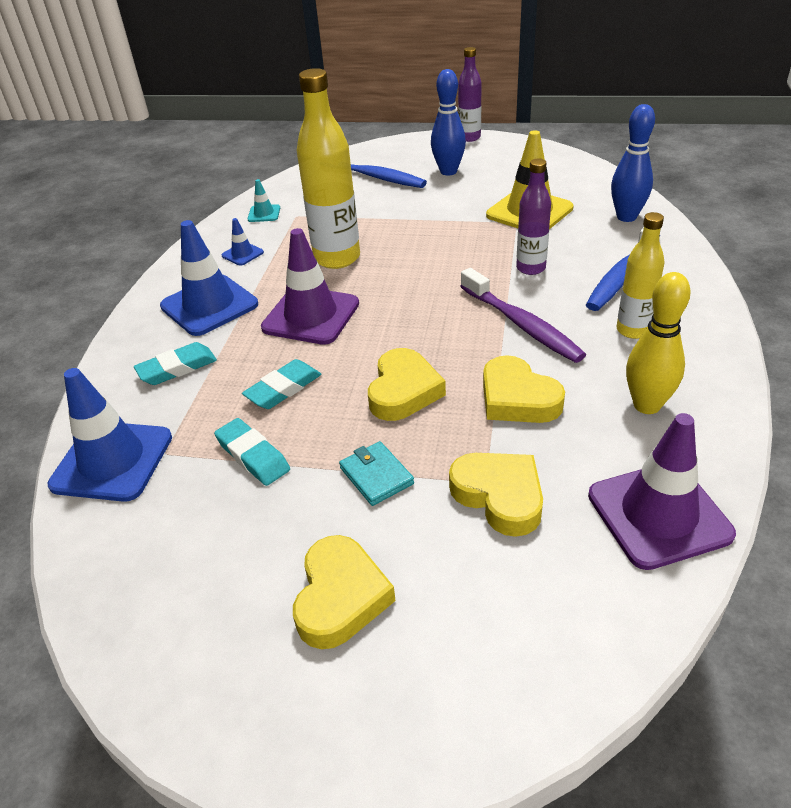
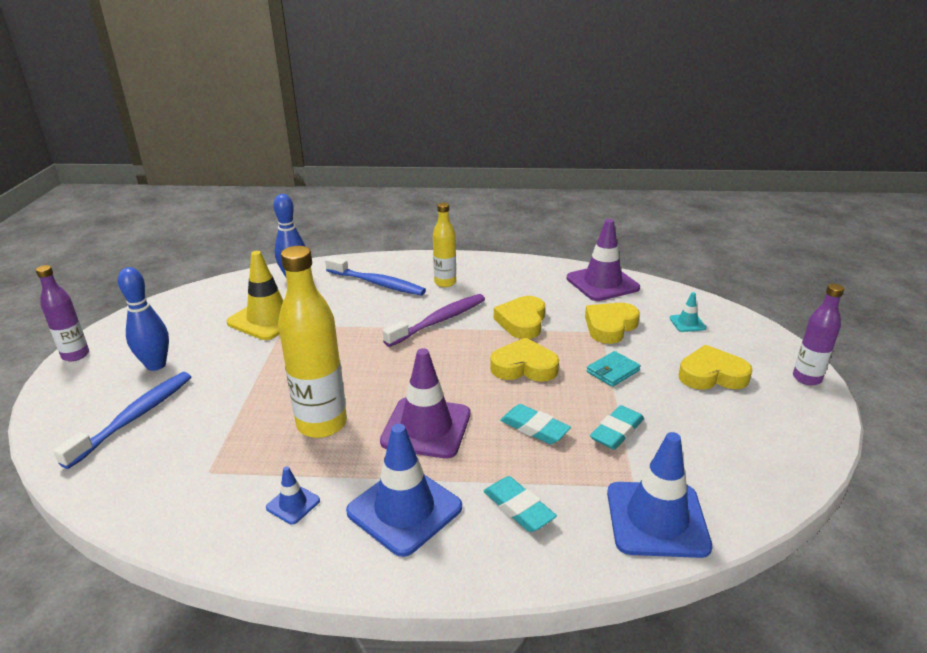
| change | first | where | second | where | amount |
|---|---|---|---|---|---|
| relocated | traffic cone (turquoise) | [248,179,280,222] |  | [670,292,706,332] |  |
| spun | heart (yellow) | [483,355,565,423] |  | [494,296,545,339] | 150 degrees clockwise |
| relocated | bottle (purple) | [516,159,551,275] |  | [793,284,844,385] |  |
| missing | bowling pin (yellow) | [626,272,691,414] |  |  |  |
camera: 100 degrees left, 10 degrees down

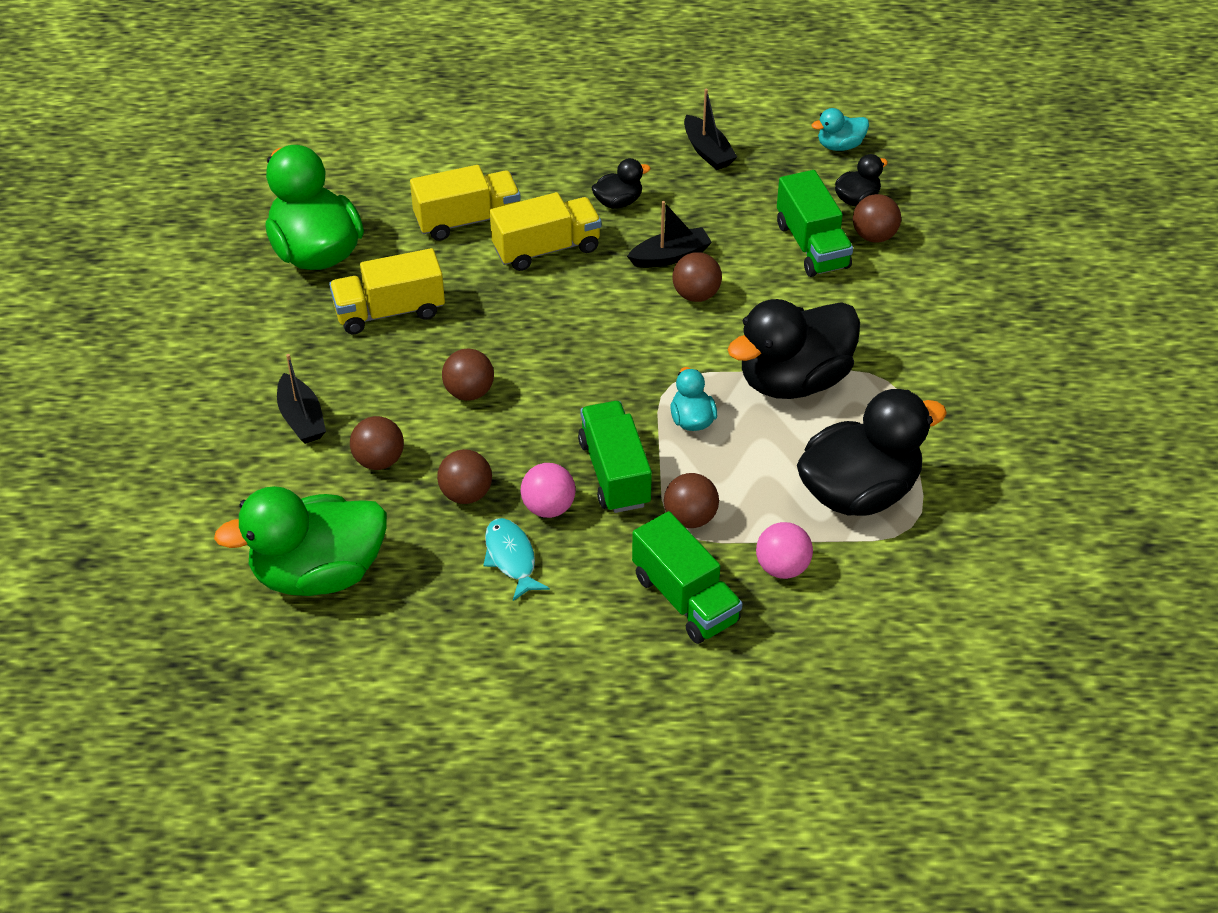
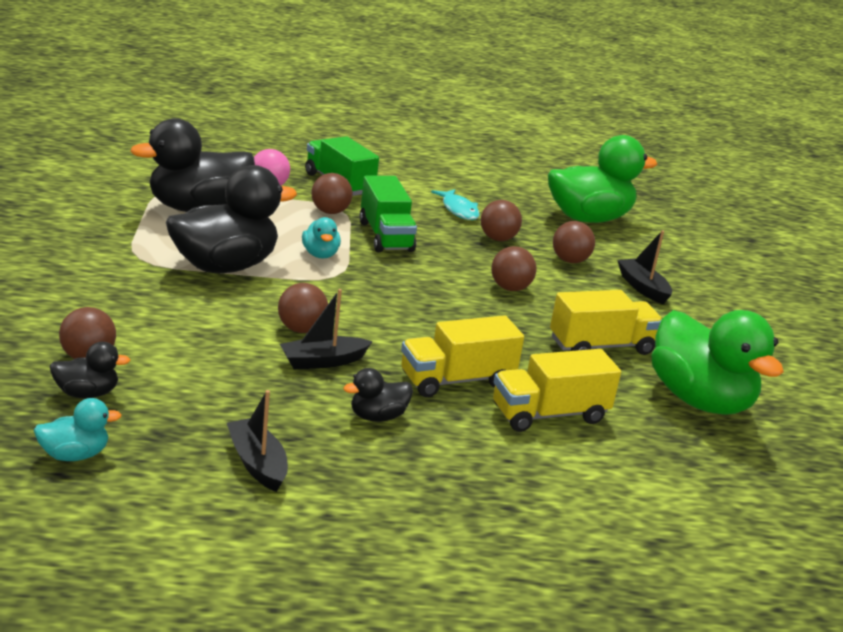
| change | first | where | second | where | amount |
|---|---|---|---|---|---|
| missing | ball (pink) | [521,463,576,518] |  |  |  |
| missing | truck (green) | [777,170,853,277] |  |  |  |
| spun | duck (black) | [835,154,888,206] |  | [50,342,130,398] | 150 degrees counterclockwise |
camera: 175 degrees right, 20 degrees down

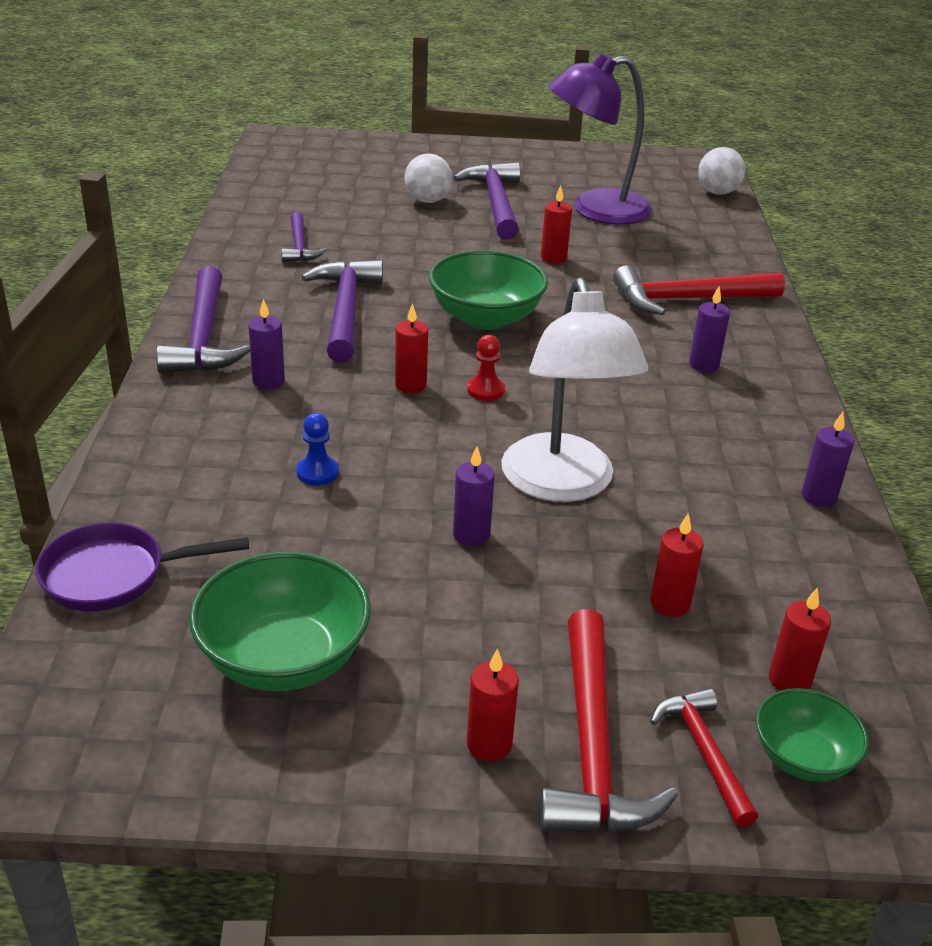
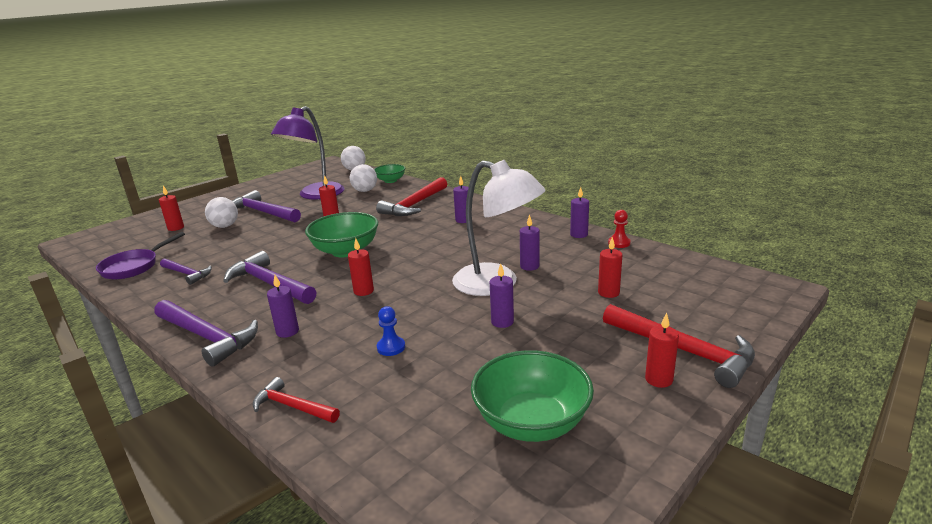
| change | first | where | second | where | amount |
|---|---|---|---|---|---|
| relocated | pan (purple) | [35,522,249,611] |  | [96,232,185,279] |  |
| relocated | pawn (red) | [467,335,505,401] |  | [608,210,631,248] |  |
| relocated | hammer (red) | [650,688,758,827] |  | [253,377,340,423] |  |
| relocated | bowl (green) | [756,688,869,782] |  | [374,164,405,183] |  |
| relocated | candle (red) | [769,588,831,691] |  | [159,185,184,231] |  |
| appeared |  |  | ball (white) | [350,164,377,192] |  |
| appeared |  |  | candle (purple) | [520,214,540,271] |  |
camera: 45 degrees left, 10 degrees down

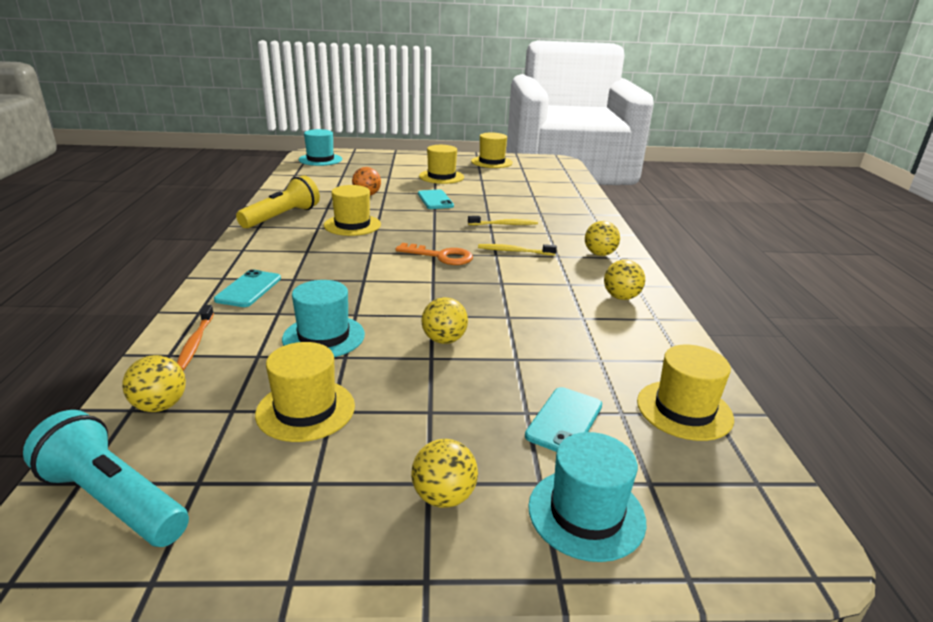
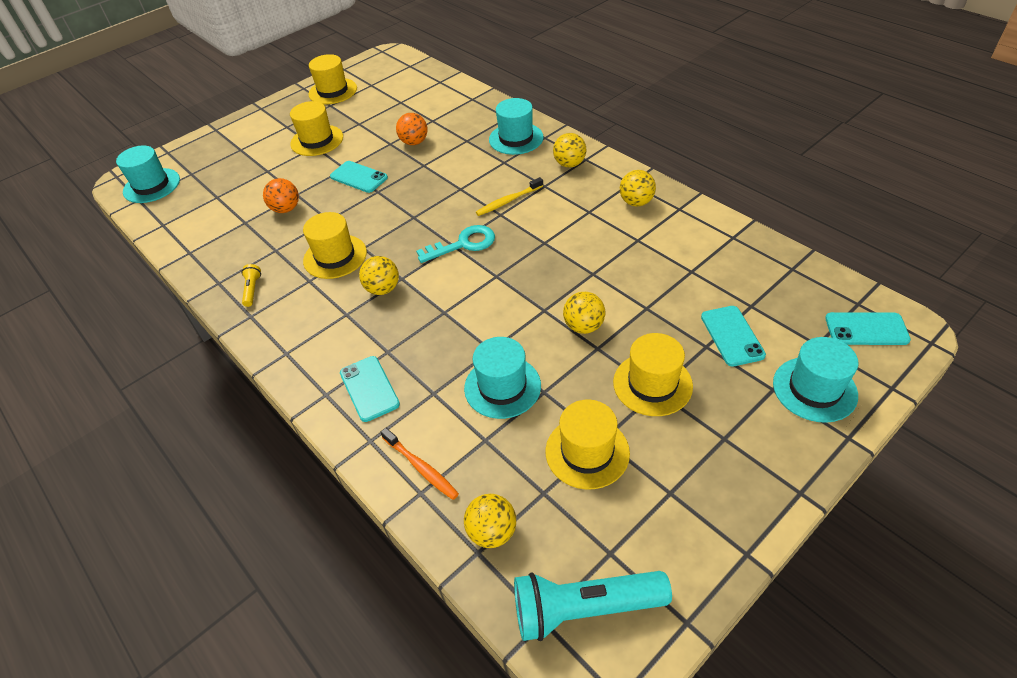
| change | first | where | second | where | amount |
|---|---|---|---|---|---|
| size | flashlight (yellow) | [236,175,320,229] |  | [242,264,261,307] | x0.44 |
| colour | key (orange) | [395,243,473,265] | key (turquoise) | [416,225,495,263] |  |
| relocated | ball (yellow) | [411,439,478,508] |  | [359,256,399,295] |  |
| missing | toothbrush (yellow) | [468,216,538,225] |  |  |  |
| relocated | hat (yellow) | [637,344,734,441] |  | [613,333,693,416] |  |
| appeared |  |  | ball (orange) | [396,113,428,145] |  |
| appeared |  |  | hat (turquoise) | [489,98,544,155] |  |
| appeared |  |  | phone (turquoise) | [825,312,911,345] |  |
camera: 35 degrees left, 20 degrees up

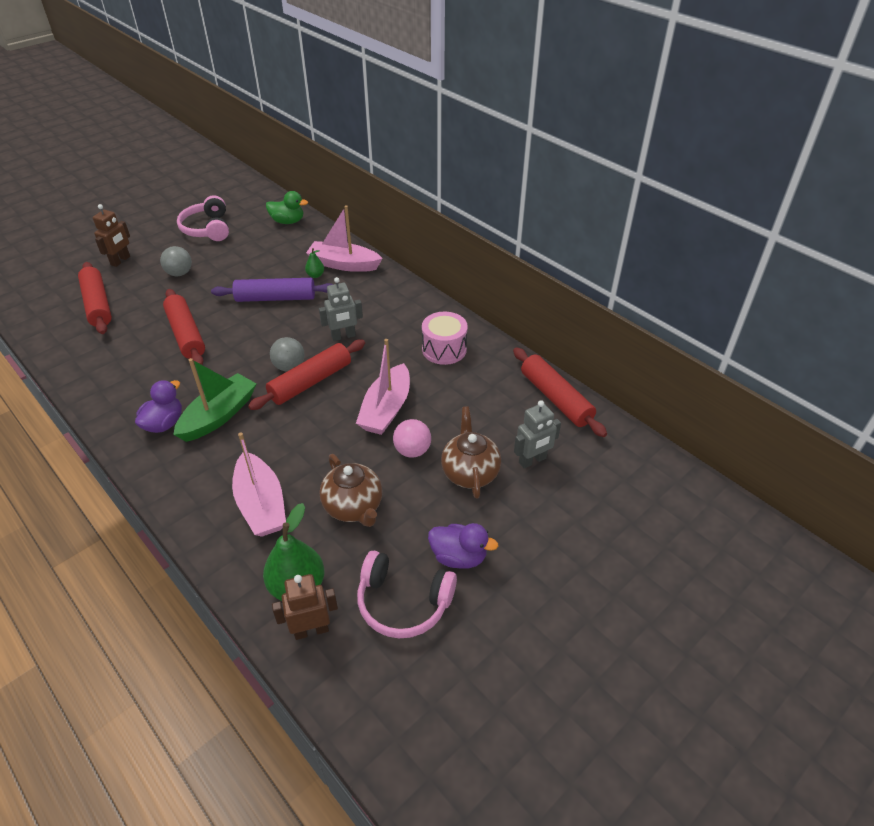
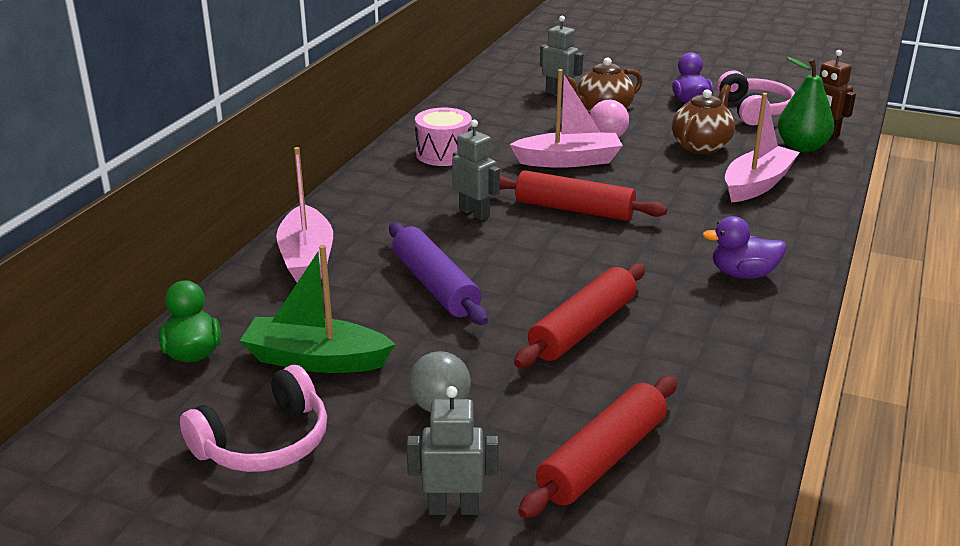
| change | first | where | second | where | amount |
|---|---|---|---|---|---|
| colour | robot (brown) | [93,204,130,267] | robot (grey) | [406,386,499,515] |  |
| relocated | boat (green) | [173,358,256,442] |  | [240,245,396,373] |  |
| missing | ball (grey) | [270,337,305,371] |  |  |  |
| missing | pear (green) | [305,248,324,278] |  |  |  |
| missing | rolling pin (red) | [513,347,607,437] |  |  |  |
camera: 115 degrees left, 15 degrees down

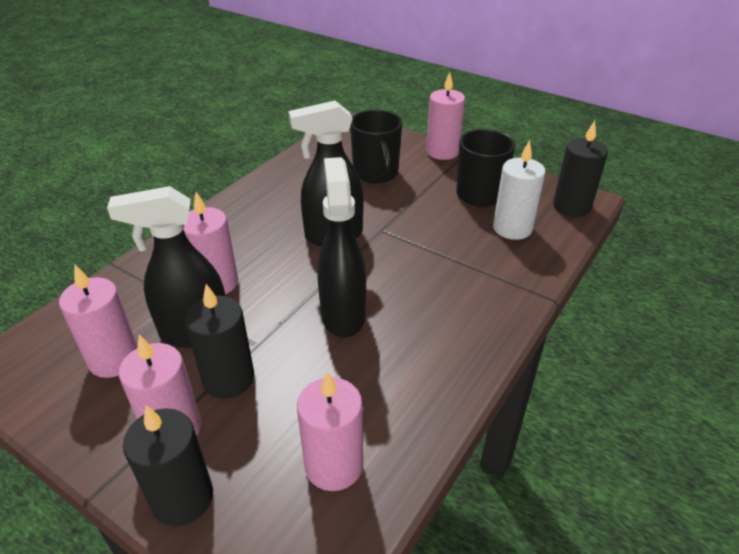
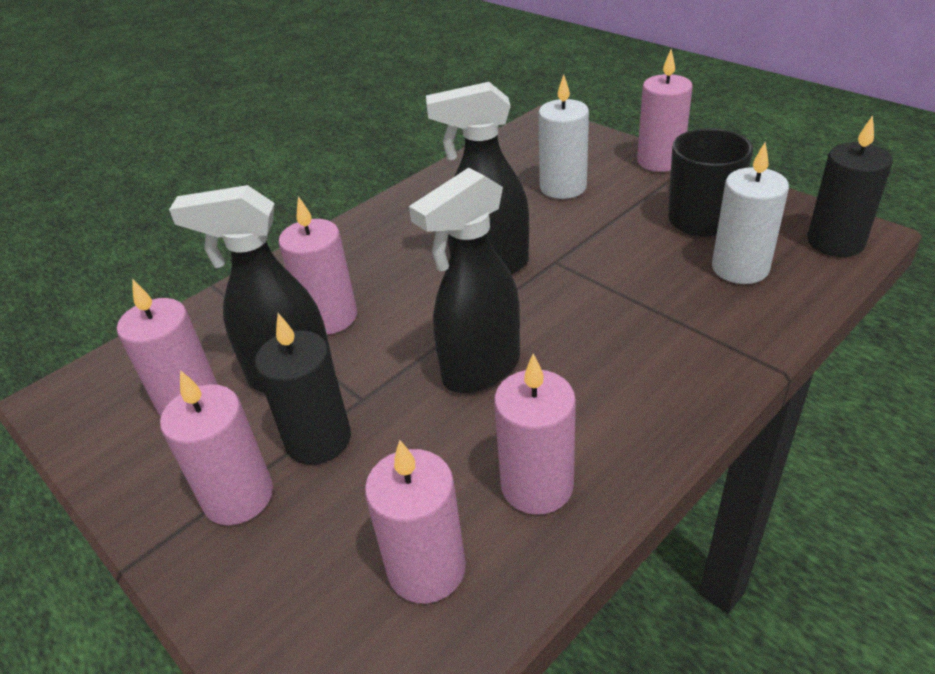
| change | first | where | second | where | amount |
|---|---|---|---|---|---|
| missing | candle (black) | [123,405,213,526] |  |  |  |
| spun | spray bottle (black) | [318,157,366,337] |  | [409,168,520,393] | 135 degrees counterclockwise |
| exchanged | mug (black) | [350,110,402,184] | candle (white) | [538,74,589,199] |  |
| appeared |  |  | candle (pink) | [494,354,576,515] |  |
camera: 15 degrees right, 0 degrees up

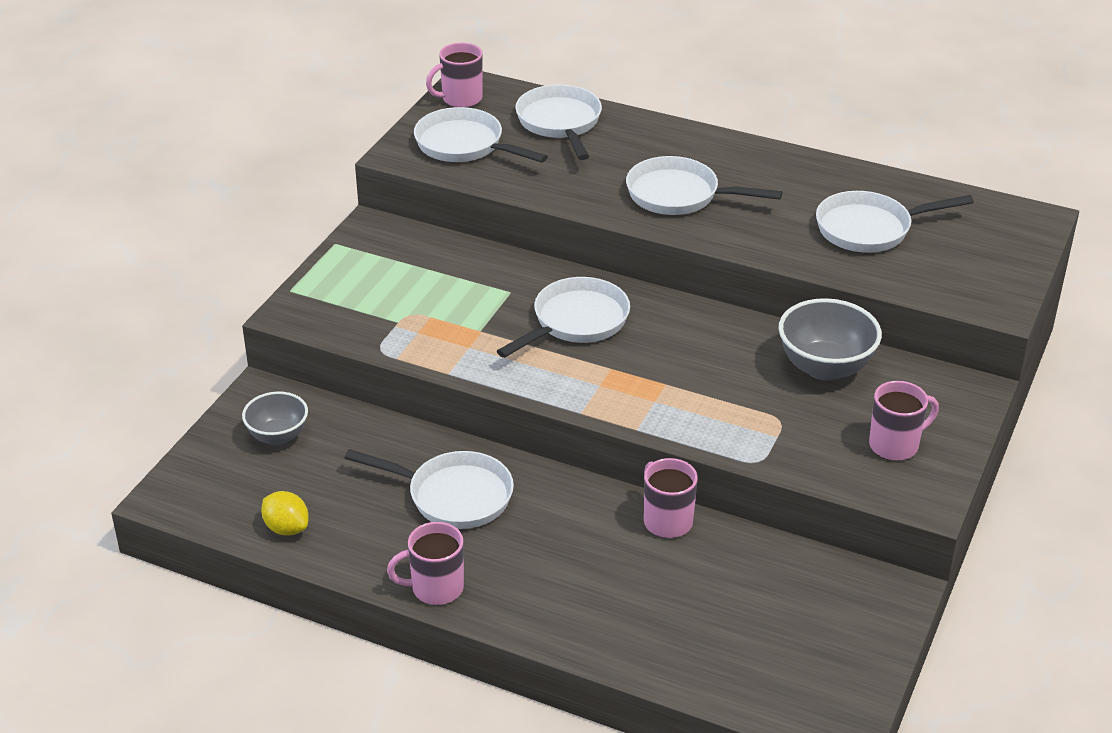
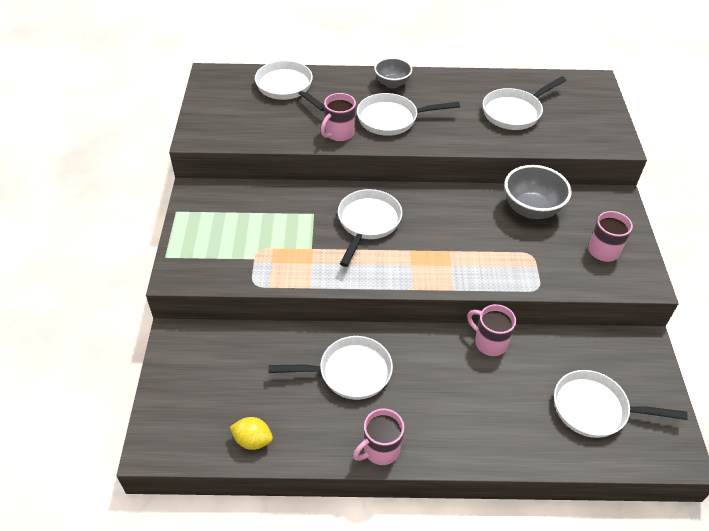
| change | first | where | second | where | amount |
|---|---|---|---|---|---|
| relocated | bowl (grey) | [242,391,308,445] |  | [374,58,412,89] |  |
| relocated | pan (white) | [414,107,548,163] |  | [554,370,688,438] |  |
| relocated | mug (pink) | [426,43,483,108] |  | [321,93,356,141] |  |
camera: 25 degrees left, 10 degrees up

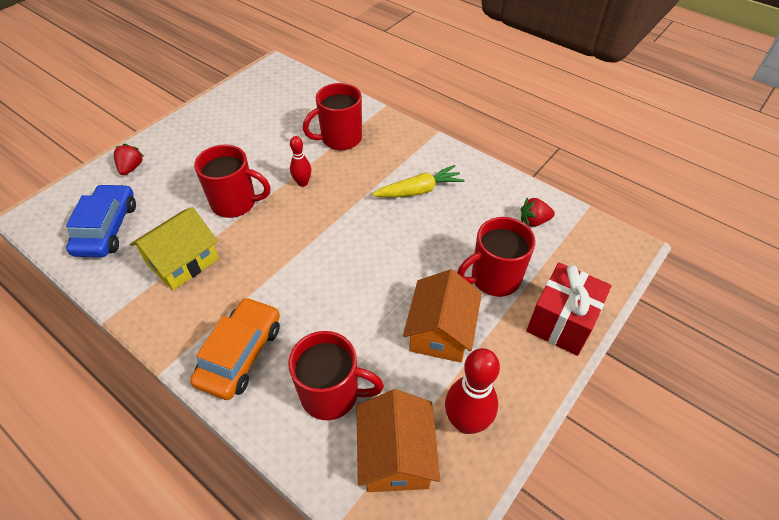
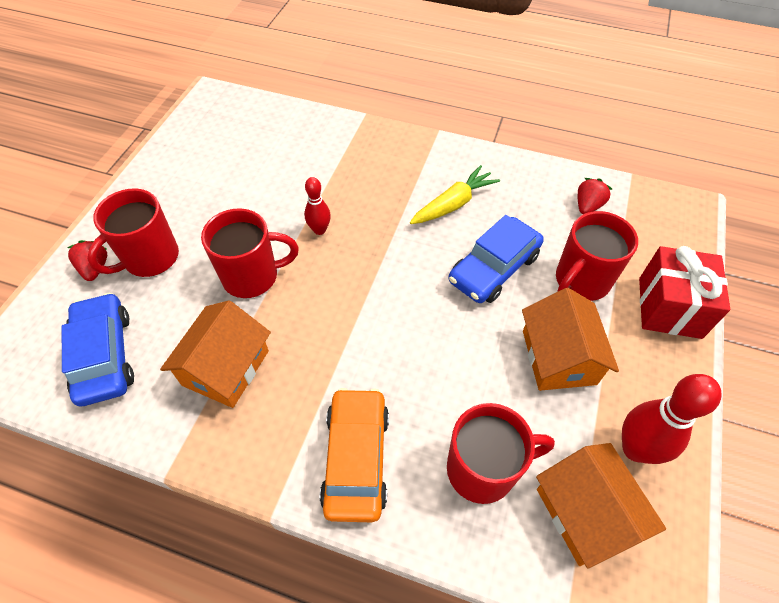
| change | first | where | second | where | amount |
|---|---|---|---|---|---|
| colour | house (yellow) | [130,207,219,290] | house (orange) | [160,300,271,408] |  |
| relocated | mug (red) | [303,83,362,150] |  | [87,188,179,277] |  |
| spun | strawberry (red) | [521,197,555,227] |  | [578,178,612,214] | 150 degrees clockwise |
| appeared |  |  | car (blue) | [448,215,544,303] |  |
camera: 20 degrees left, 5 degrees up

